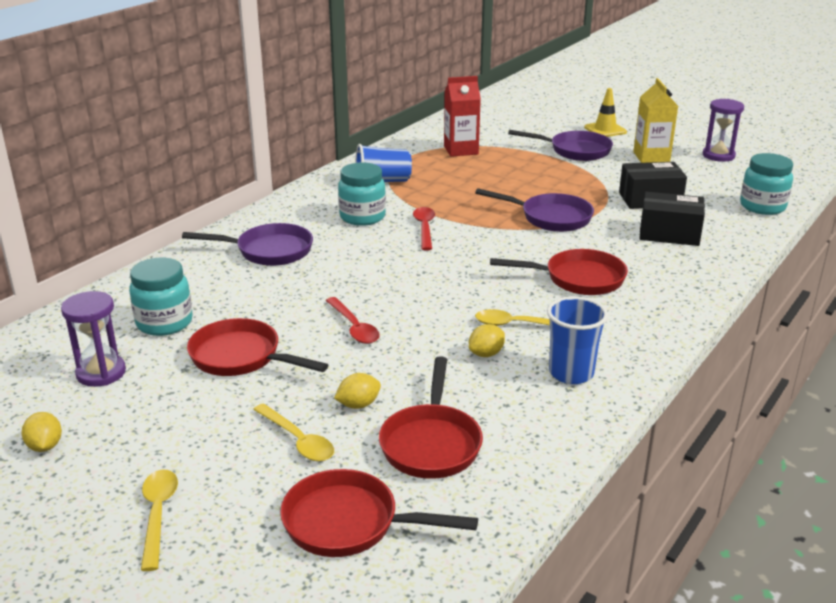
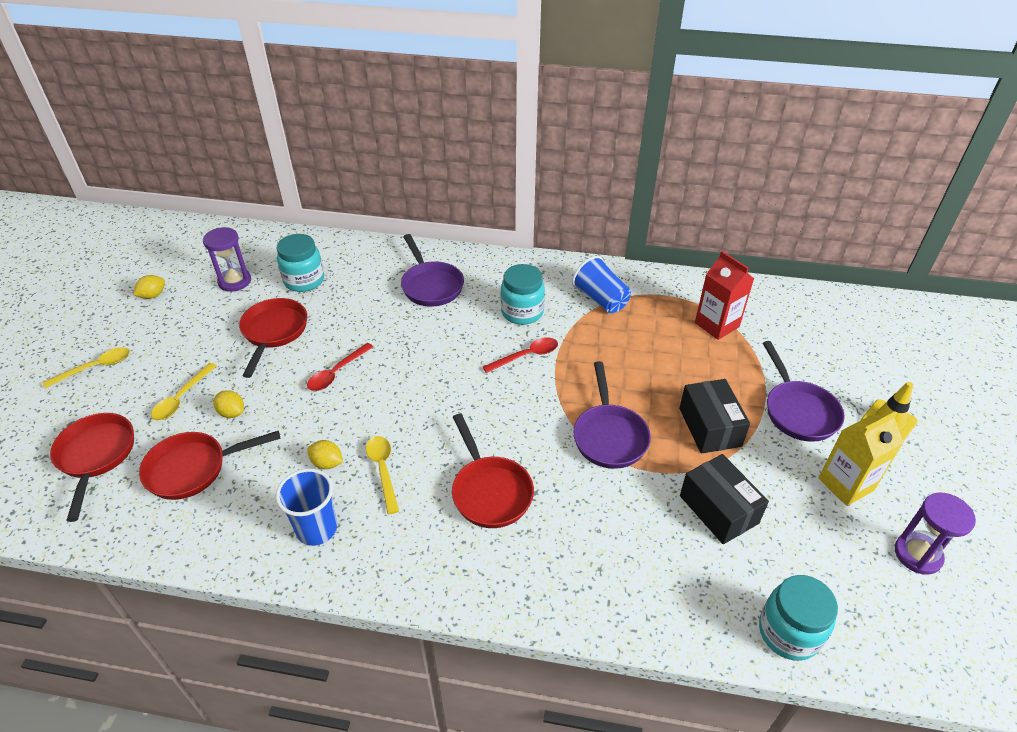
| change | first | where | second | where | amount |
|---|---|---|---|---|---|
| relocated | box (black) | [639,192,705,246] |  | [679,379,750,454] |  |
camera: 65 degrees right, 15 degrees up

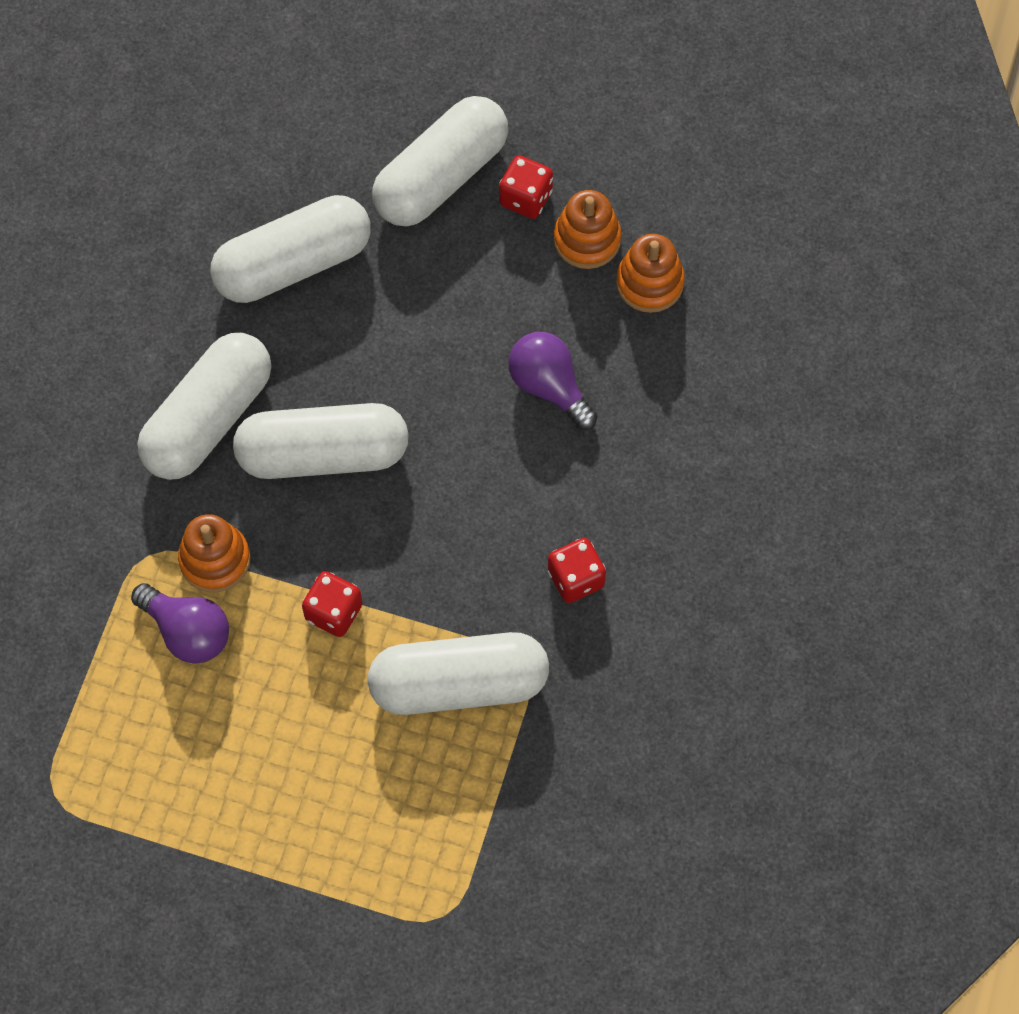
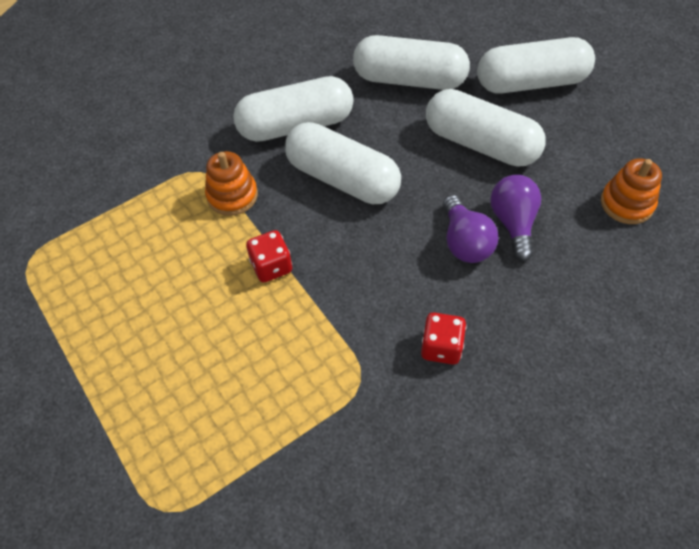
| change | first | where | second | where | amount |
|---|---|---|---|---|---|
| relocated | light bulb (purple) | [131,583,229,663] |  | [443,195,499,263] |  |
| relocated | capsule (white) | [368,632,549,715] |  | [426,89,546,167] |  |
| missing | dice (red) | [499,155,553,219] |  |  |  |
| missing | stacking toy (orange) | [554,190,621,269] |  |  |  |
camera: 40 degrees right, 10 degrees down

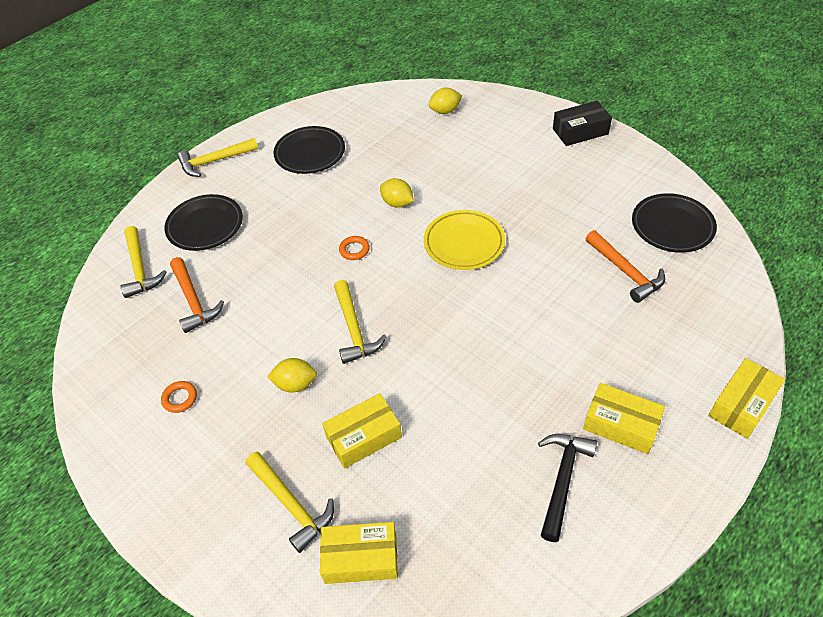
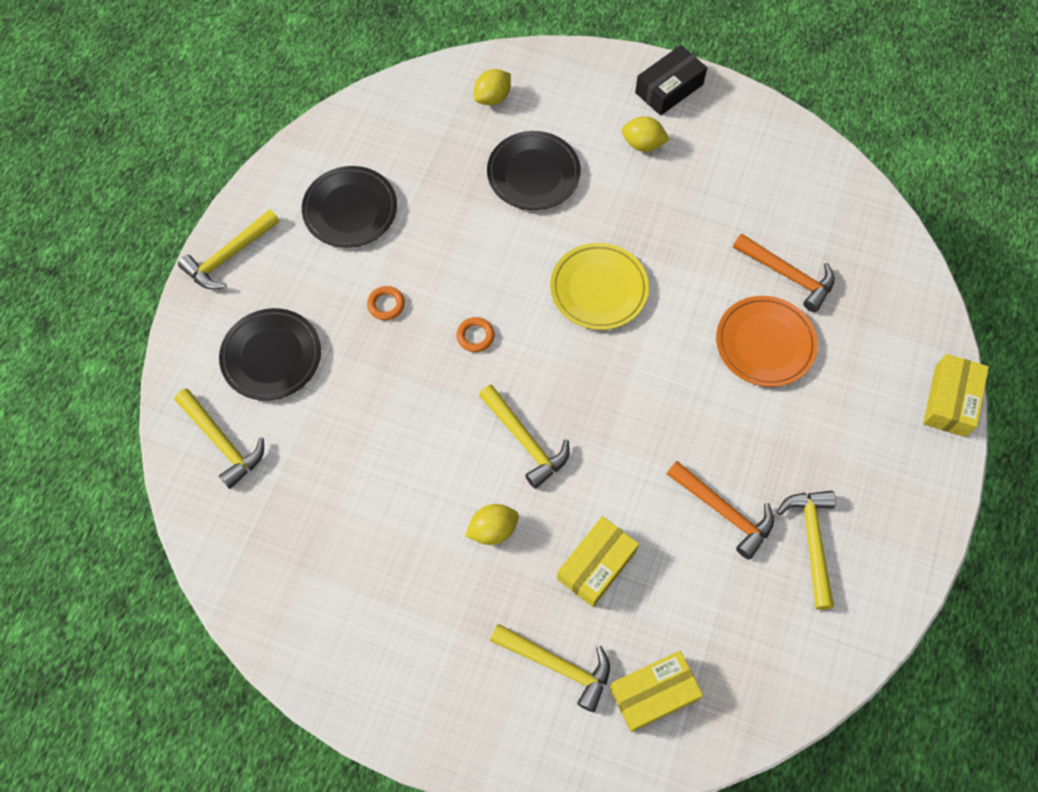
| change | first | where | second | where | amount |
|---|---|---|---|---|---|
| relocated | ring (orange) | [161,381,197,413] |  | [367,286,405,320] |  |
| relocated | hammer (orange) | [170,257,224,333] |  | [667,461,774,560] |  |
| relocated | lemon (yellow) | [380,178,414,208] |  | [621,116,670,152] |  |
| colour | hammer (black) | [538,434,597,542] | hammer (yellow) | [777,491,836,610] |  |
| missing | box (yellow) | [583,383,665,454] |  |  |  |
| relocated | plate (black) | [632,193,717,253] |  | [487,131,581,210] |  |
| appeared |  |  | plate (orange) | [716,296,818,387] |  |
camera: 25 degrees left, 15 degrees up

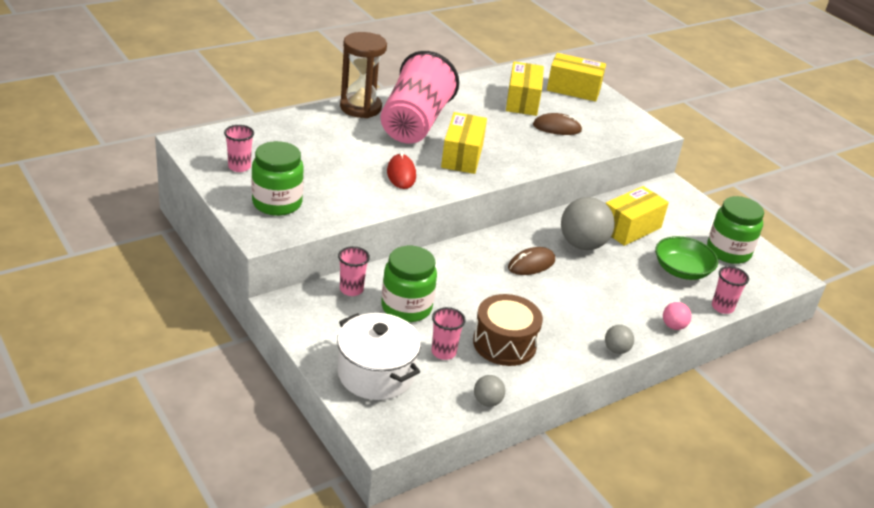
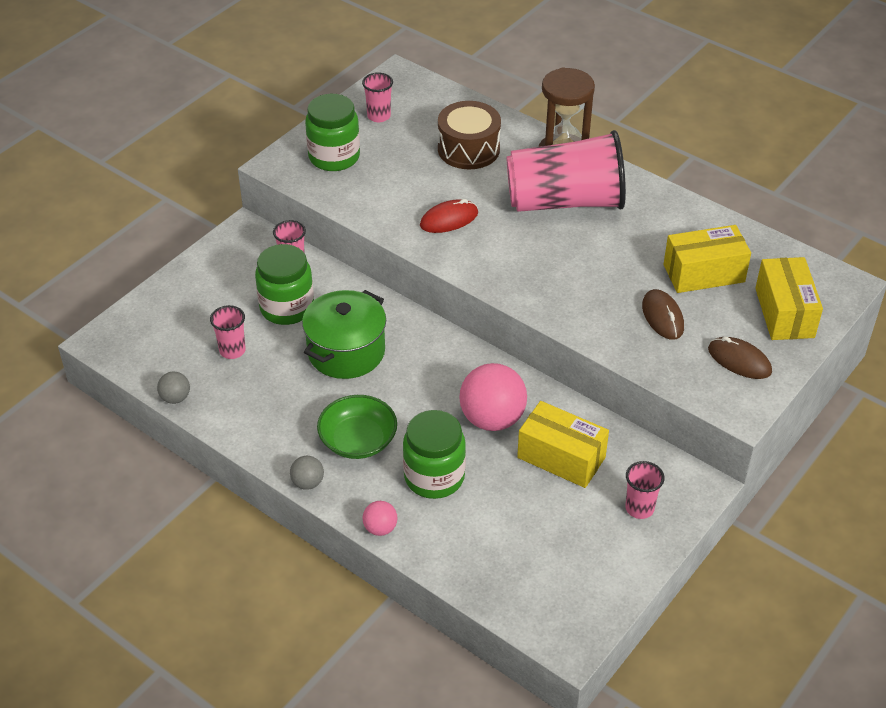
| change | first | where | second | where | amount |
|---|---|---|---|---|---|
| missing | pot (white) | [337,313,421,400] |  |  |  |
| missing | box (yellow) | [441,112,487,174] |  |  |  |
| relocated | drum (brown) | [473,294,543,366] |  | [438,101,501,169] |  |
| relocated | mouse (brown) | [508,247,555,275] |  | [708,336,772,379] |  |
| colour | ball (grey) | [561,197,615,250] | ball (pink) | [459,363,527,431] |  |
| relocated | bowl (green) | [655,236,718,280] |  | [317,395,397,459] |  |
| relocated | jar (green) | [707,196,764,264] |  | [403,410,466,499] |  |
| relocated | cup (pink) | [712,266,749,314] |  | [625,461,665,519] |  |
| appeared |  |  | pot (green) | [302,290,386,379] |  |
camera: 75 degrees right, 10 degrees up

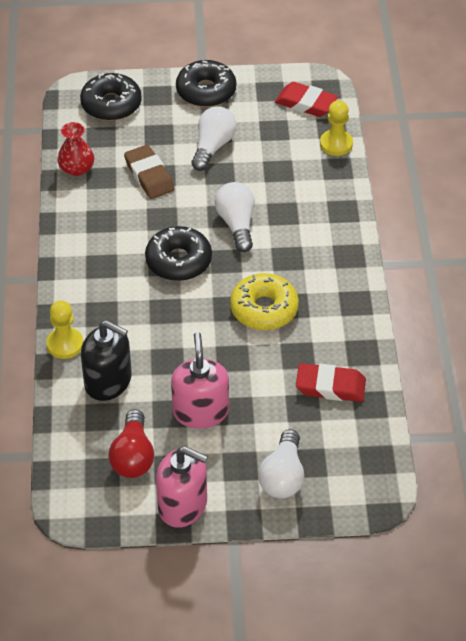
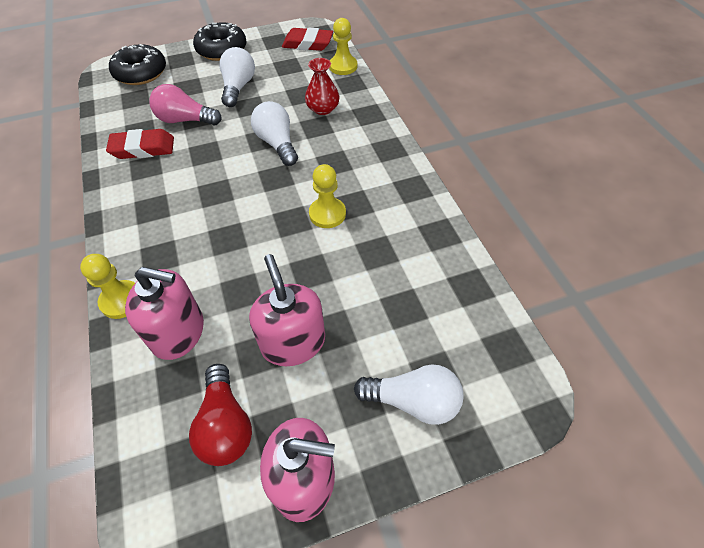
| change | first | where | second | where | amount |
|---|---|---|---|---|---|
| relocated | vase (red) | [57,122,94,176] |  | [305,58,339,115] |  |
| colour | soap dispenser (black) | [81,320,132,401] | soap dispenser (pink) | [125,267,204,360] |  |
| exchanged | eraser (brown) | [124,145,175,199] | light bulb (pink) | [149,84,222,126] |  |
| missing | donut (black) | [145,226,212,281] |  |  |  |
| exchanged | donut (yellow) | [230,273,299,330] | pawn (yellow) | [309,164,346,228] |  |
| spun | light bulb (white) | [258,429,304,499] |  | [354,364,464,425] | 75 degrees counterclockwise |
| relocated | eraser (red) | [296,363,366,402] |  | [106,129,174,159] |  |
camera: 15 degrees left, 5 degrees up

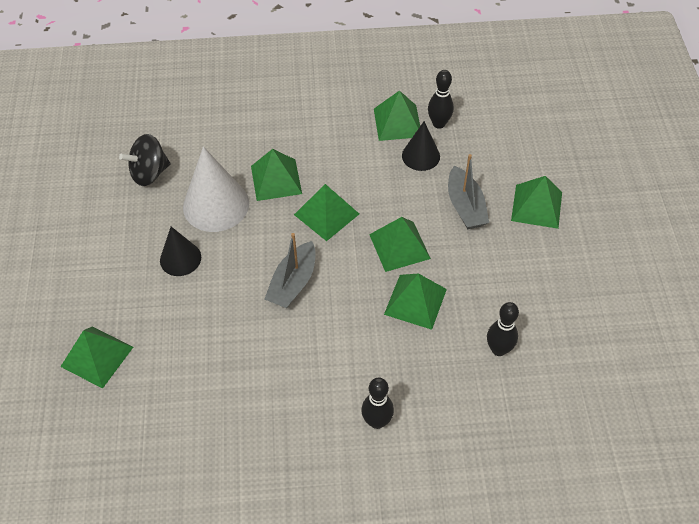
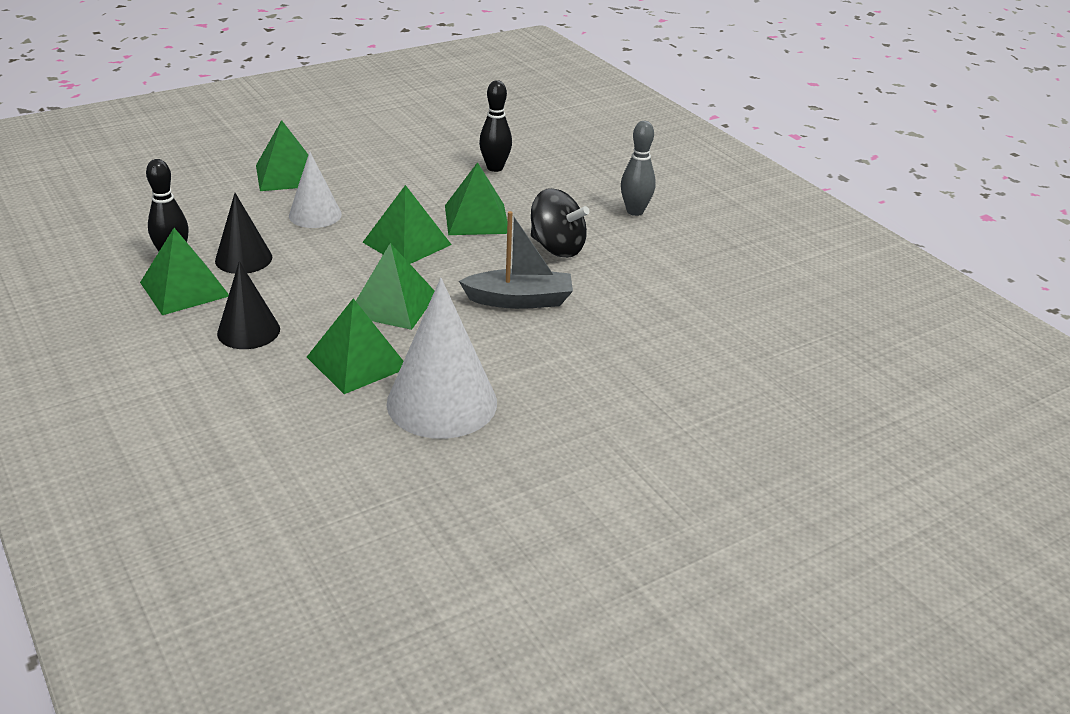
| change | first | where | second | where | amount |
|---|---|---|---|---|---|
| missing | pyramid (green) | [60,327,133,389] |  |  |  |
| relocated | spinning top (black) | [119,134,170,186] |  | [531,188,590,258] |  |
| relocated | cone (black) | [160,227,201,276] |  | [217,261,280,349] |  |
| colour | bowling pin (black) | [361,377,394,429] | bowling pin (grey) | [621,121,656,216] |  |
| exchanged | boat (grey) | [448,154,489,229] | cone (white) | [289,151,342,228] |  |
camera: 120 degrees left, 20 degrees down

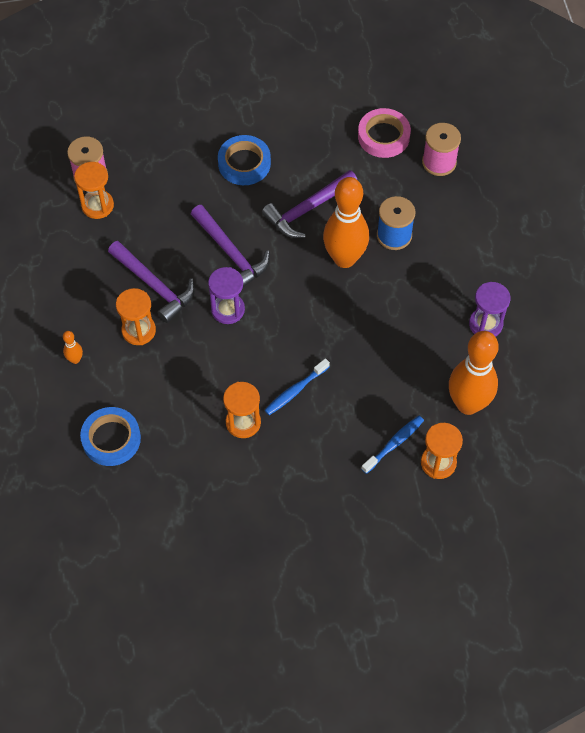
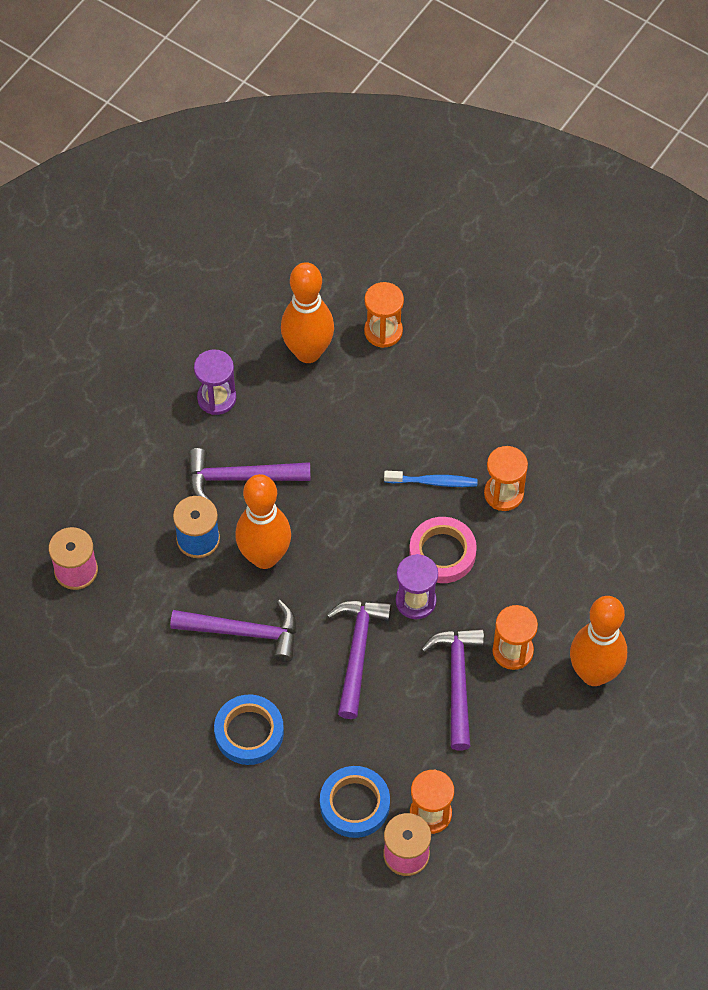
| change | first | where | second | where | amount |
|---|---|---|---|---|---|
| size | bowling pin (orange) | [63,331,83,364] |  | [570,596,627,686] | x2.48 |
| relocated | tape (blue) | [80,407,141,466] |  | [320,766,390,838] |  |
| relocated | tape (pink) | [358,108,411,158] |  | [409,517,477,583] |  |
| missing | toothbrush (blue) | [361,416,424,474] |  |  |  |
| appeared |  |  | hammer (purple) | [188,448,311,503] |  |
camera: 135 degrees left, 0 degrees up

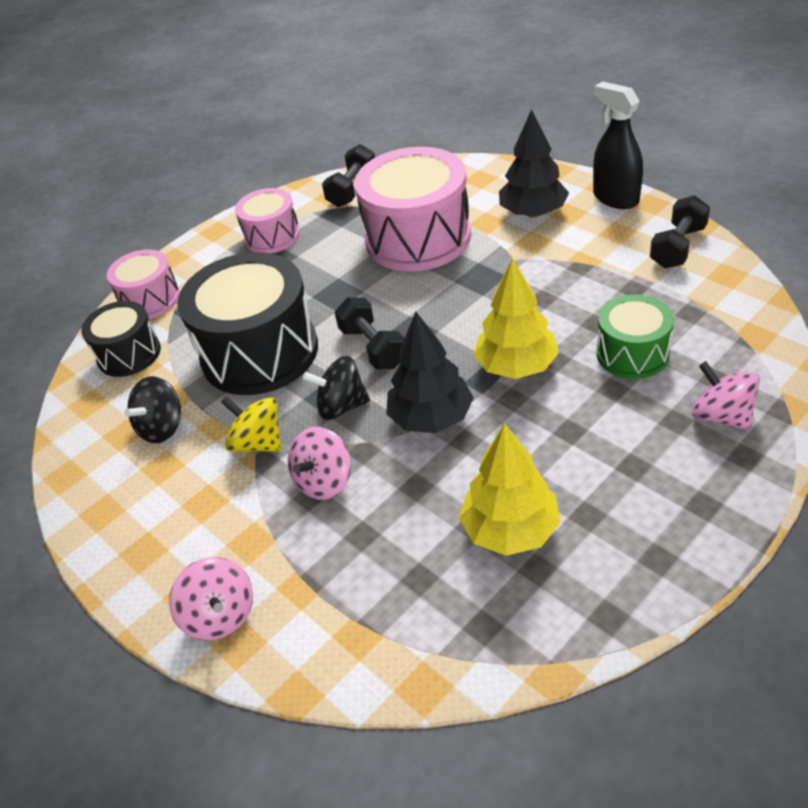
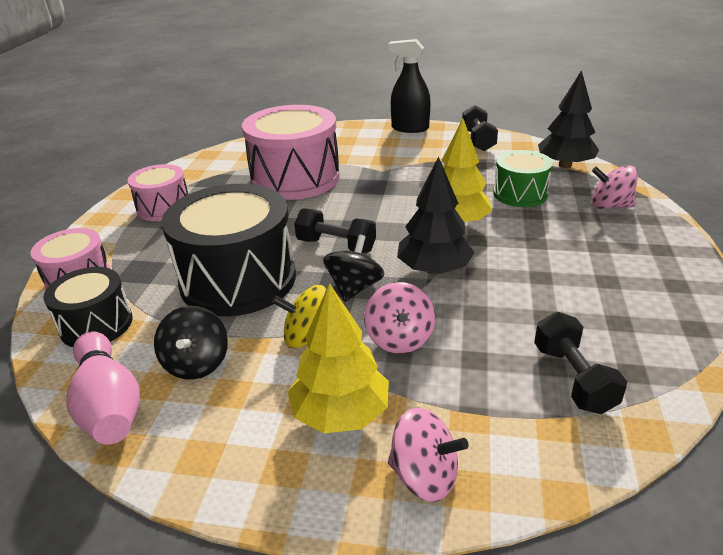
| change | first | where | second | where | amount |
|---|---|---|---|---|---|
| spun | spinning top (black) | [303,356,370,420] |  | [323,235,385,302] | 150 degrees clockwise |
| relocated | dumbbell (black) | [322,144,375,207] |  | [534,312,627,414] |  |
| relocated | tree (yellow) | [459,423,560,556] |  | [288,283,389,433] |  |
| relocated | tree (black) | [499,109,569,218] |  | [538,70,599,168] |  |
| appeared |  |  | bowling pin (pink) | [66,331,140,445] |  |
camera: 40 degrees left, 10 degrees down

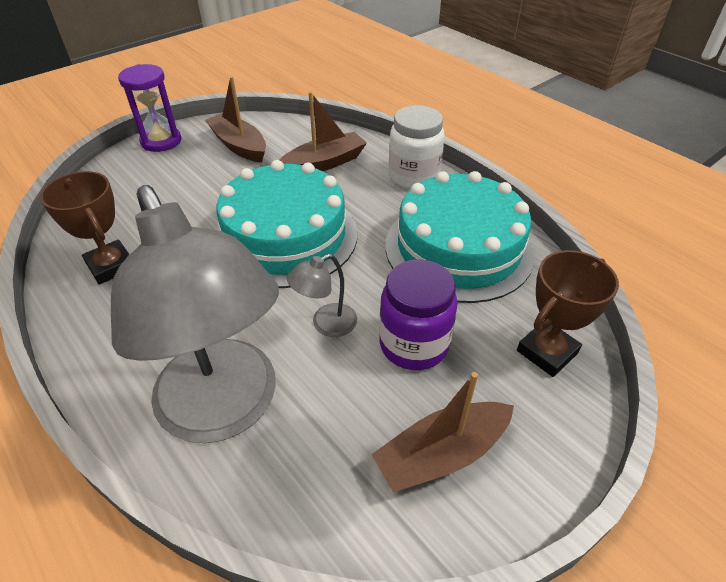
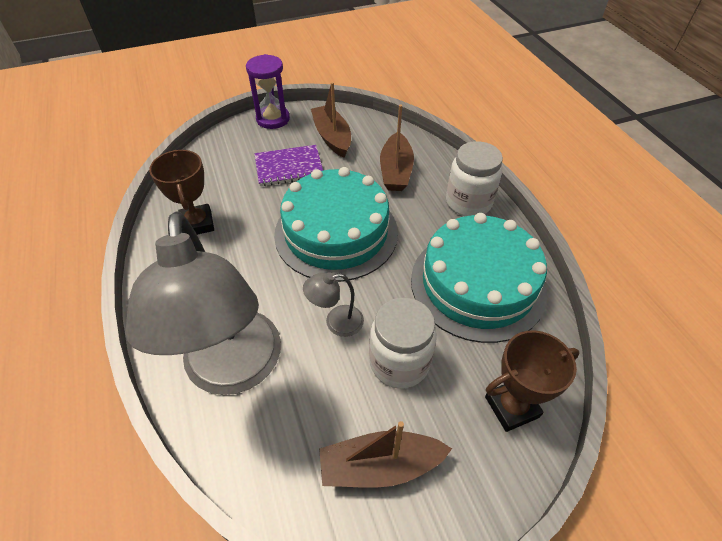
| change | first | where | second | where | amount |
|---|---|---|---|---|---|
| spun | boat (brown) | [280,92,367,171] |  | [380,104,414,191] | 105 degrees clockwise |
| colour | jar (purple) | [379,259,458,370] | jar (white) | [369,298,437,389] |  |
| appeared |  |  | notebook (purple) | [255,145,323,186] |  |
camera: 20 degrees right, 5 degrees up

